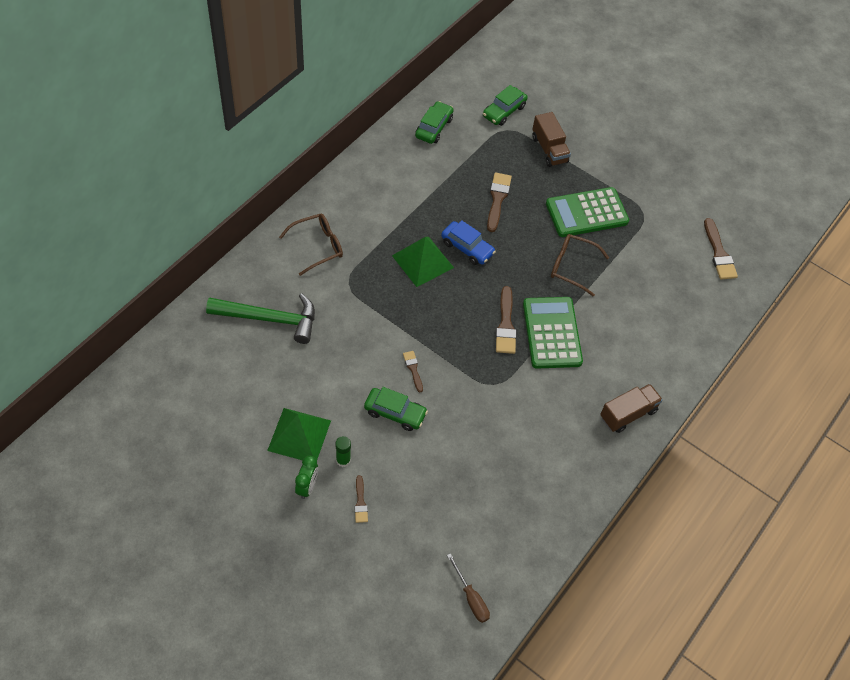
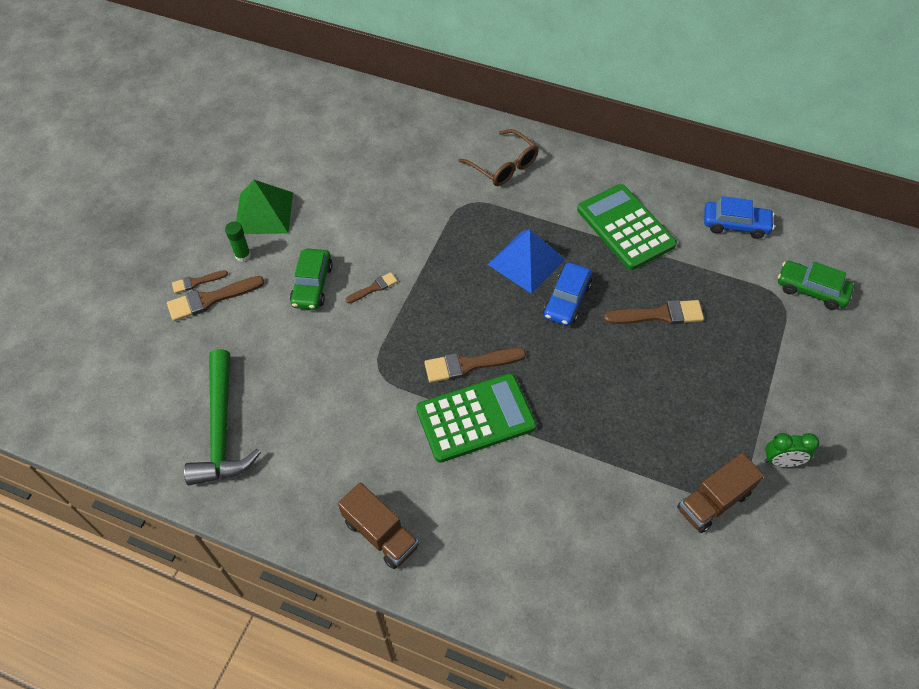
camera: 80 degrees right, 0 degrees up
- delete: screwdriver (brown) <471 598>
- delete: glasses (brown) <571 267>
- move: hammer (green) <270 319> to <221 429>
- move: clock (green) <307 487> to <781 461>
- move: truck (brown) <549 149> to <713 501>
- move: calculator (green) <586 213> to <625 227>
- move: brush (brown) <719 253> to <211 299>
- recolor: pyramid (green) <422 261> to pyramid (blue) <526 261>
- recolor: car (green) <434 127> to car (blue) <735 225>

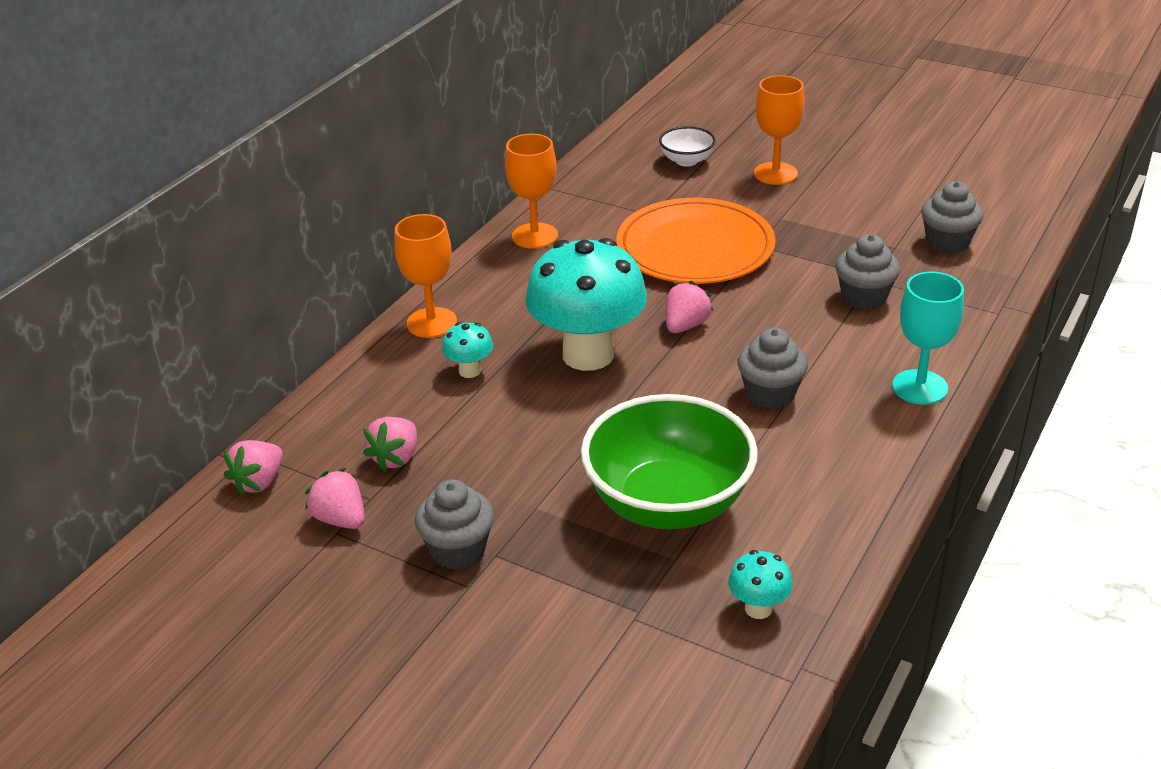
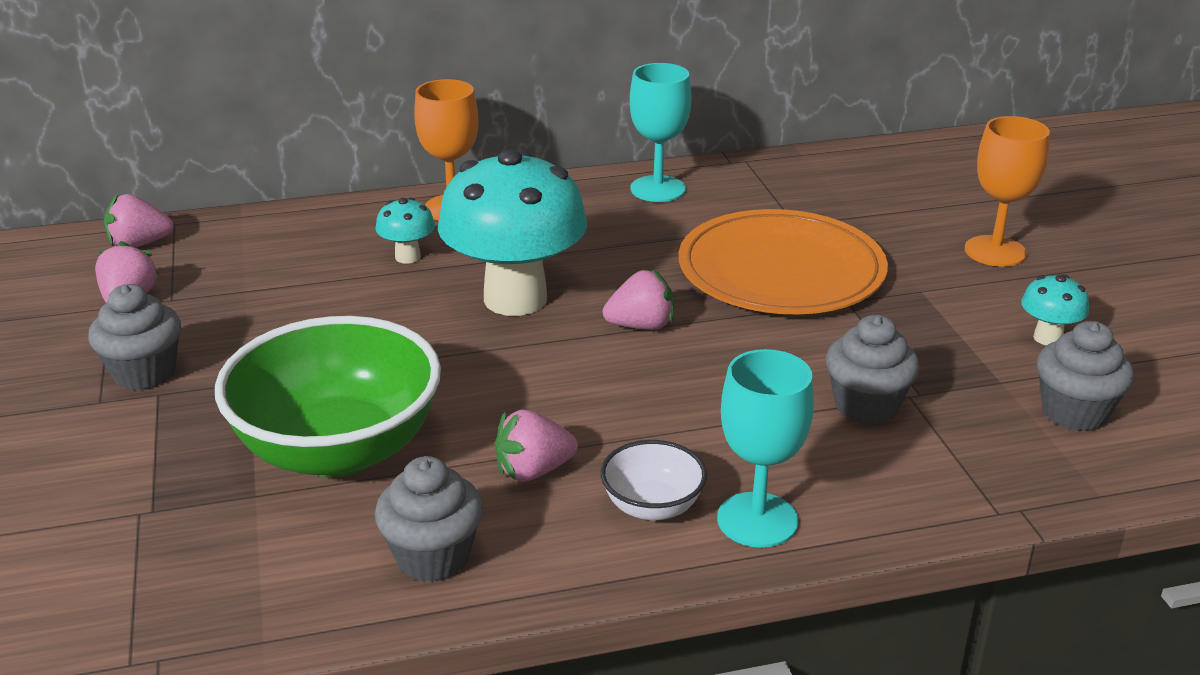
camera: 45 degrees right, 5 degrees down
- move: strawberry (pink) <396 458> to <533 471>
- move: bowl (white) <686 161> to <652 506>
- move: mushroom (turquoise) <758 608> to <1048 338>
- move: cupcake (grey) <770 394> to <433 557>
- recolor: goblet (orange) <535 236> to goblet (turquoise) <658 189>

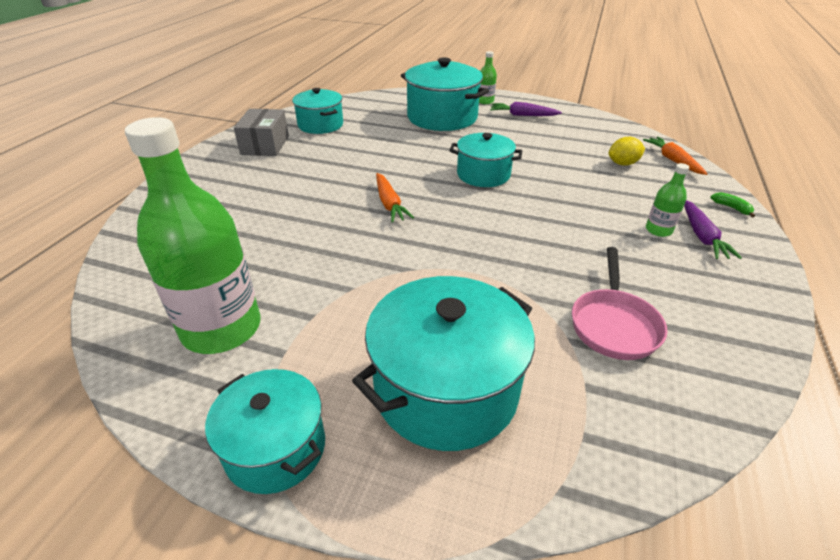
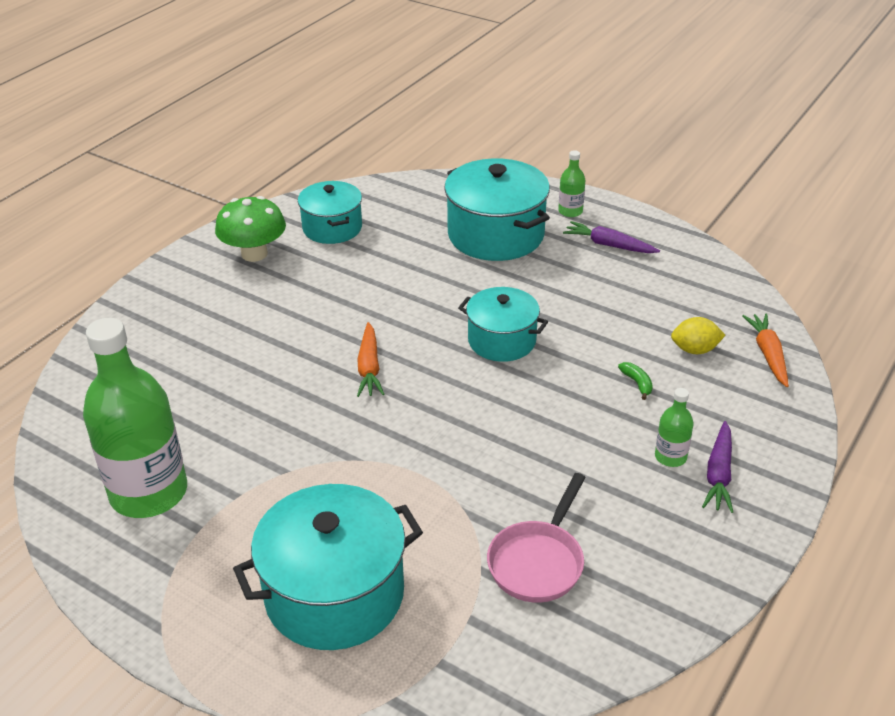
camera: 15 degrees right, 0 degrees up
- delete: pot (turquoise) <275 448>
- move: banana (green) <731 208> to <637 383>
- replace: box (grey) <265 145> to mushroom (green) <254 254>

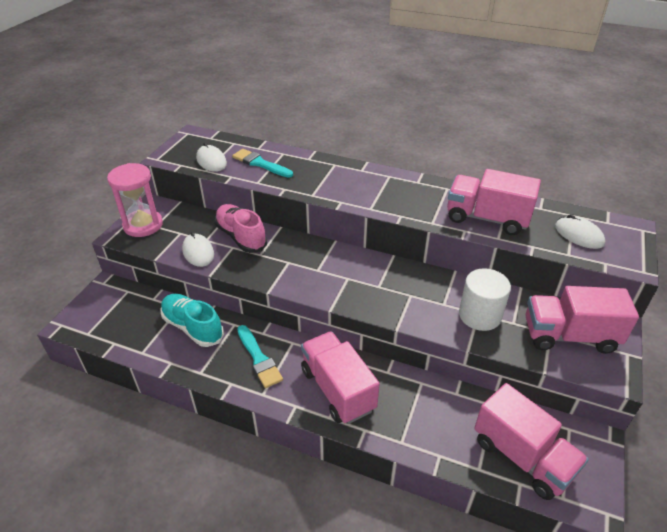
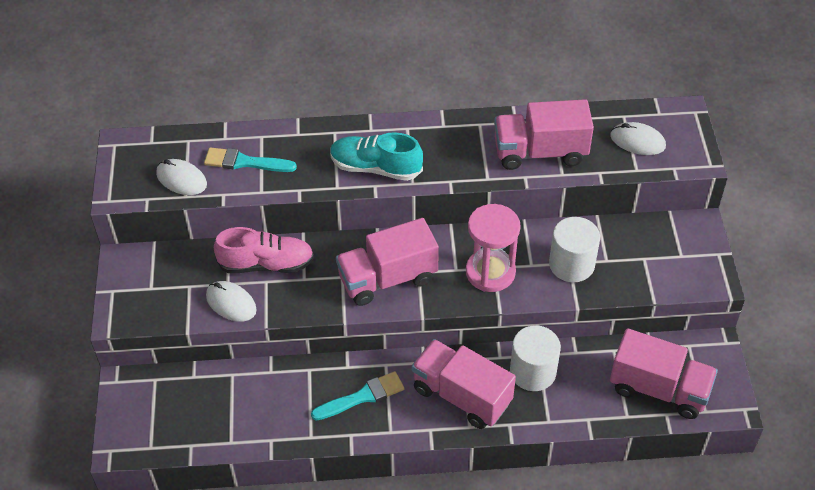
camera: 25 degrees left, 10 degrees up
- insert: cylinder (white) <533 372>
- move: hourglass (pink) <143 225> to <490 272>
- move: shoe (turquoise) <193 327> to <375 168>
- move: truck (pink) <569 336> to <387 278>
- rotate: shoe (pink) <241 237> = <266 264> 150 degrees clockwise
- rotate: brush (turquoise) <259 359> = <362 397> 60 degrees counterclockwise

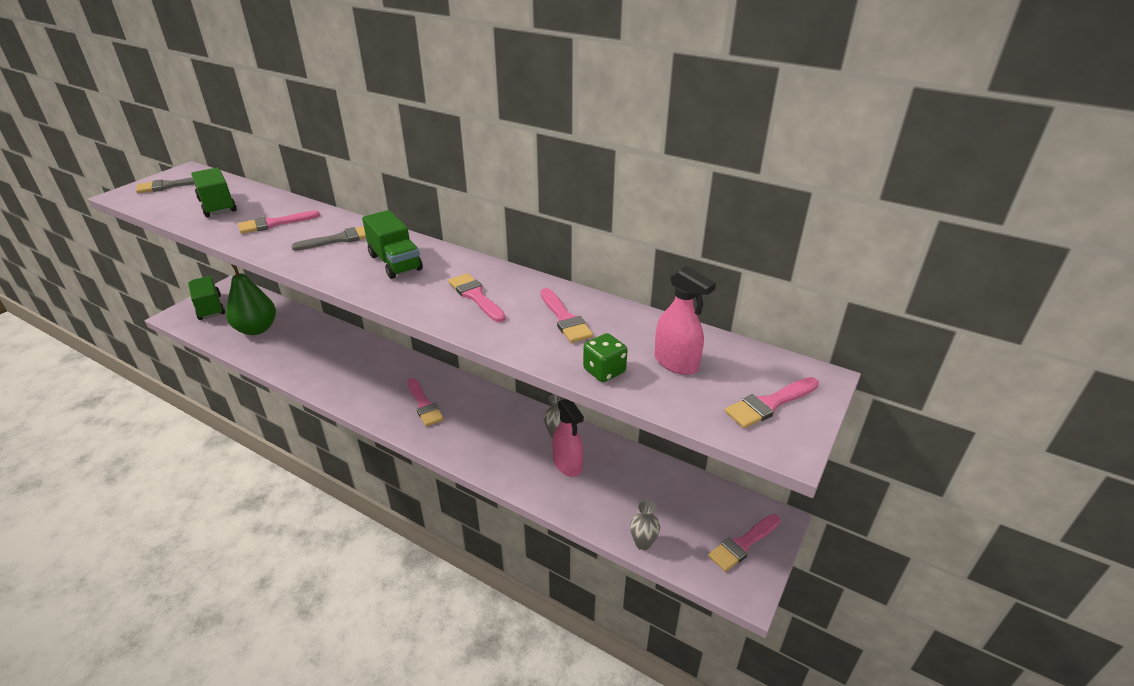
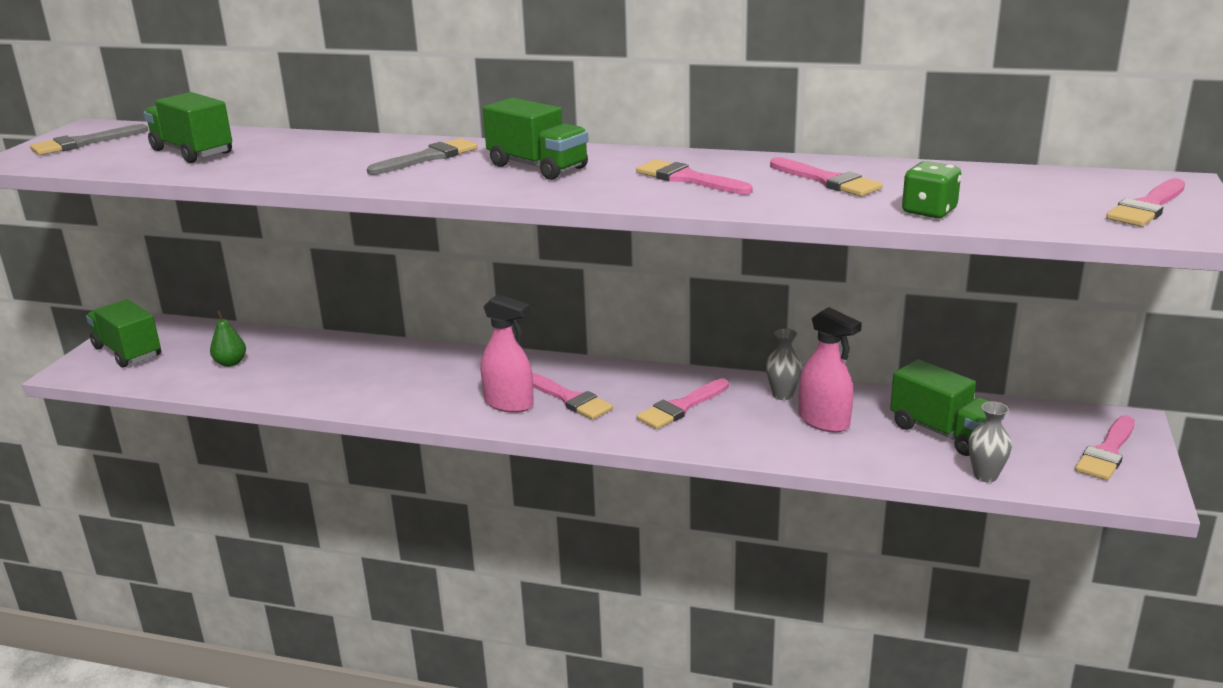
camera: 15 degrees left, 10 degrees down
- insert: truck (green) <943 433>
- move: brush (pink) <274 223> to <681 407>
- move: spray bottle (pink) <676 363> to <509 403>
- resize: pear (green) <257 329> = <230 363> x0.47

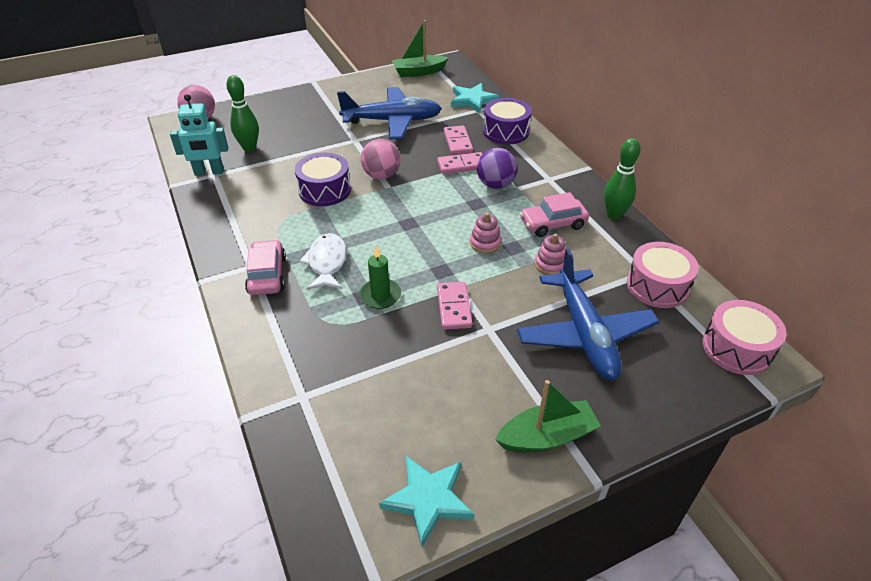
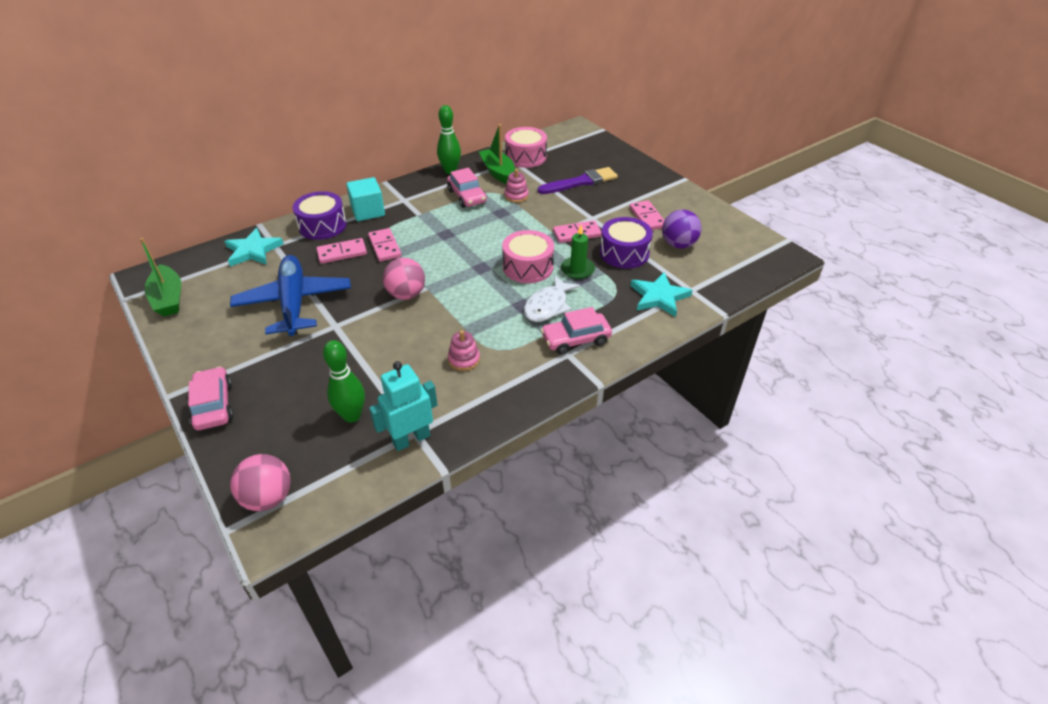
camera: 100 degrees left, 0 degrees up
- insert: car (pink) <213 405>
- insert: cube (turquoise) <368 211>
- insert: domino (pink) <647 217>
- move: drum (purple) <324 190> to <624 253>
- move: star (turquoise) <428 499> to <659 297>
- move: stacking toy (pink) <485 243> to <464 359>
- move: ball (purple) <495 185> to <678 245>
- move: boat (green) <547 437> to <498 172>
- move: drum (pink) <737 348> to <528 267>
- replace: plane (blue) <584 334> to brush (purple) <581 182>
- rotate: robot (turquoise) <209 172> = <411 439> 105 degrees counterclockwise
- rotate: fish (white) <327 263> = <548 306> 45 degrees counterclockwise

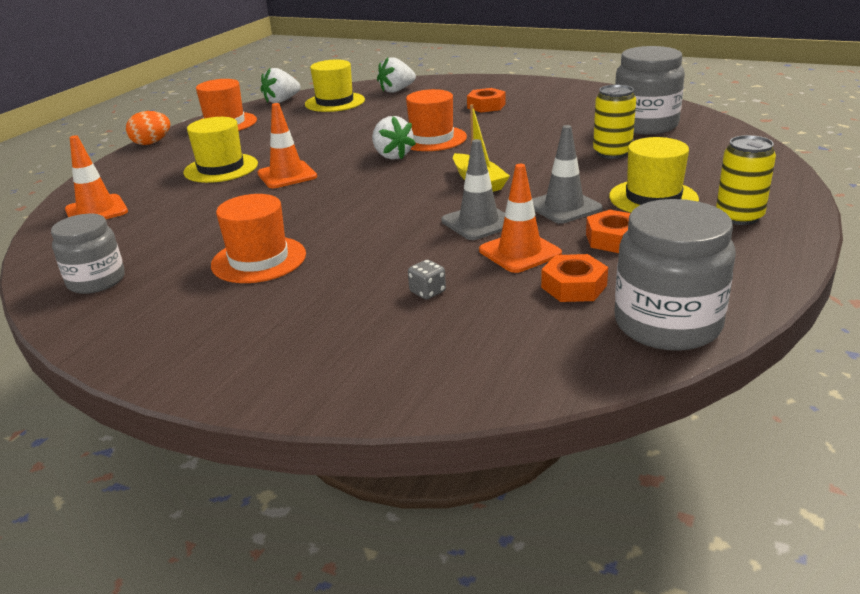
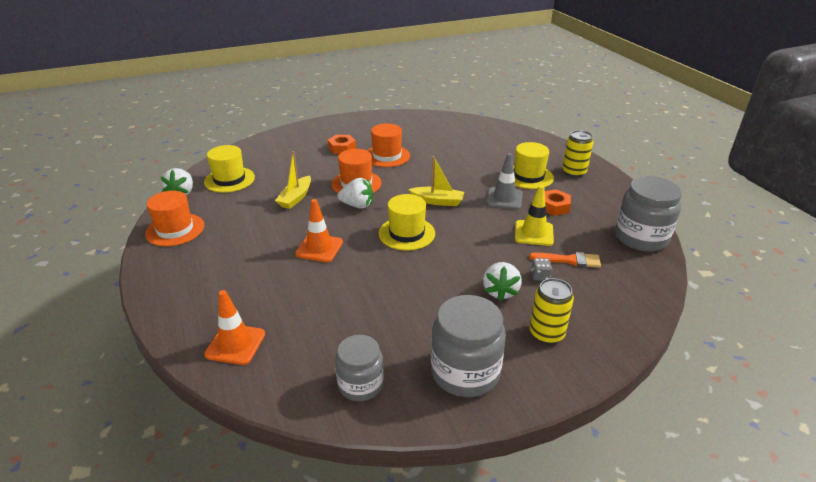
camera: 50 degrees left, 5 degrees up
- delete: egg (orange) <151 143>
- delete: traffic cone (grey) <478 222>
- delete: nut (orange) <574 286>
- insert: boat (yellow) <296 198>
- insert: brush (orange) <569 260>
- move: hat (yellow) <221 168> to <406 233>
- move: hat (orange) <259 260> to <387 156>
- move: strawberry (white) <397 90> to <500 291>
- move: can (yellow) <612 153> to <546 333>
- move: jar (grey) <645 125> to <465 372>
- recolor: traffic cone (orange) <520 252> to traffic cone (yellow) <533 233>

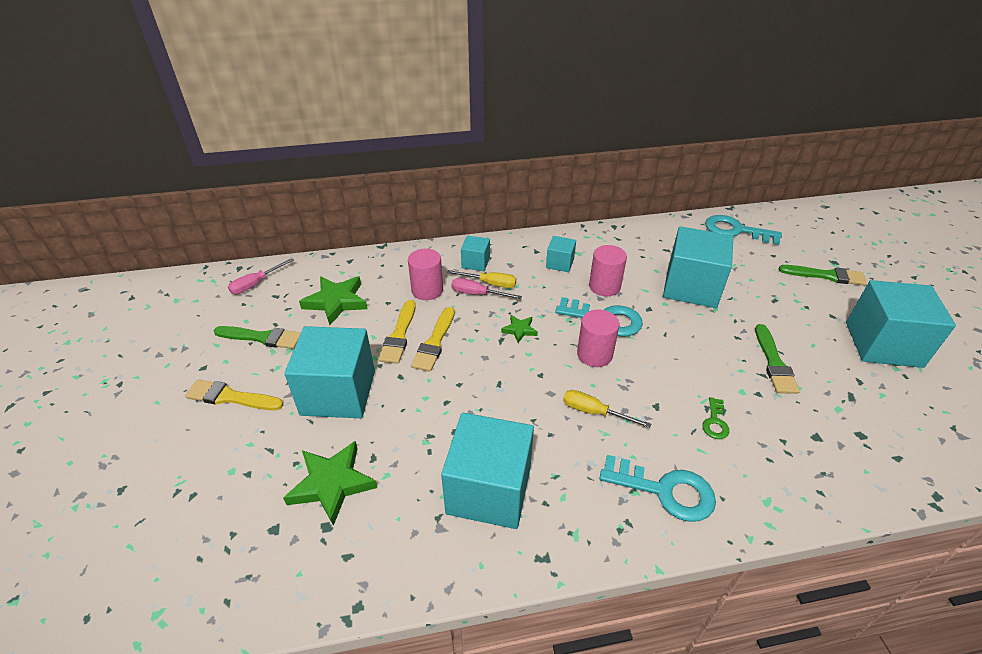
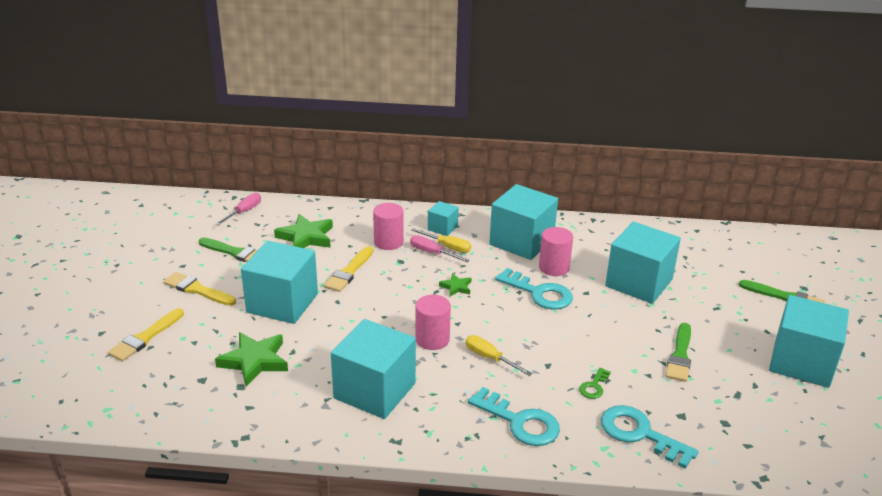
camera: 15 degrees right, 10 degrees down
- move: brush (yellow) <434 342> to <145 337>
- move: cylinder (pink) <594 354> to <432 339>
- move: key (turquoise) <735 230> to <639 434>
- rotate: screwdriver (pink) <256 284> = <244 212> 150 degrees clockwise
- resize: cube (turquoise) <560 263> = <521 241> x2.08

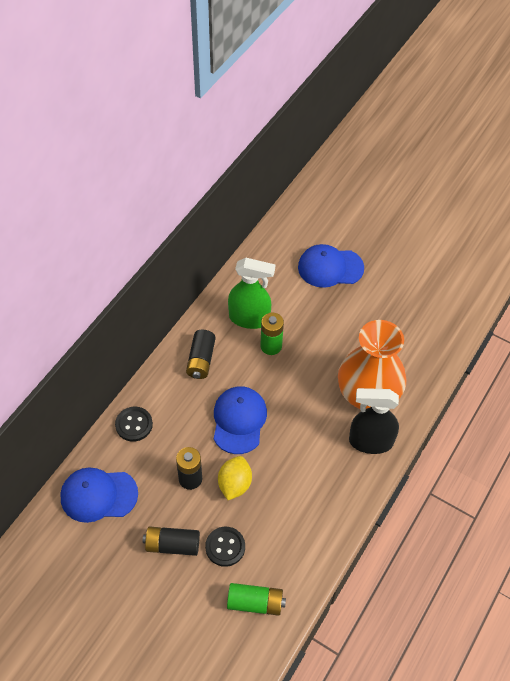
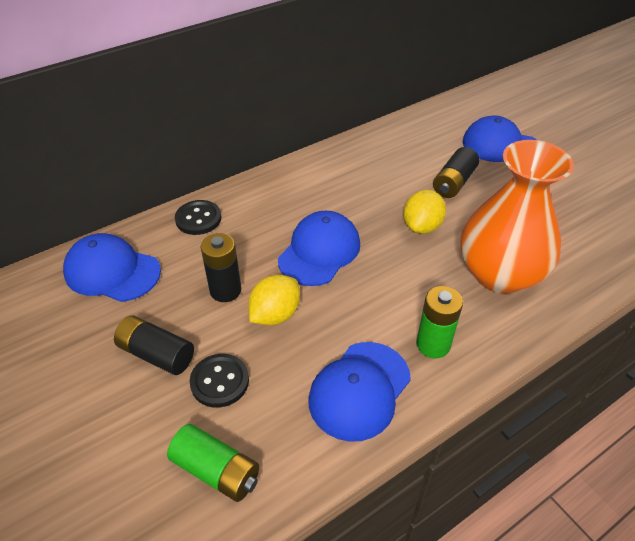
camera: 25 degrees right, 10 degrees down
- delete: spray bottle (green) <249 318>
- delete: spray bottle (black) <370 442>
- insert: cap (blue) <359 390>
- insert: lemon (yellow) <422 226>
- move: battery (black) <201 360> to <453 182>
- move: battery (green) <271 346> to <433 344>

